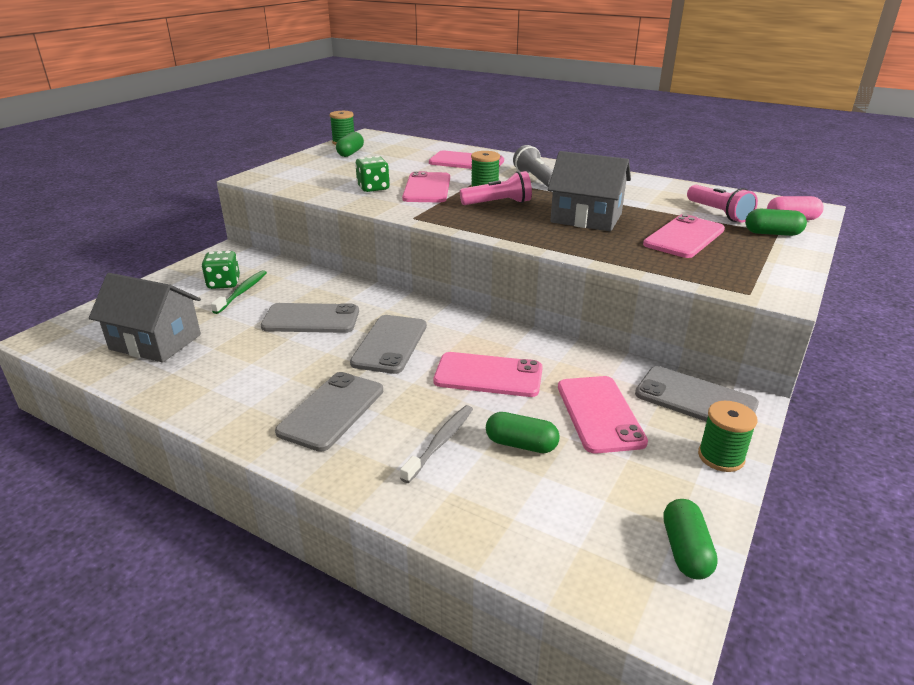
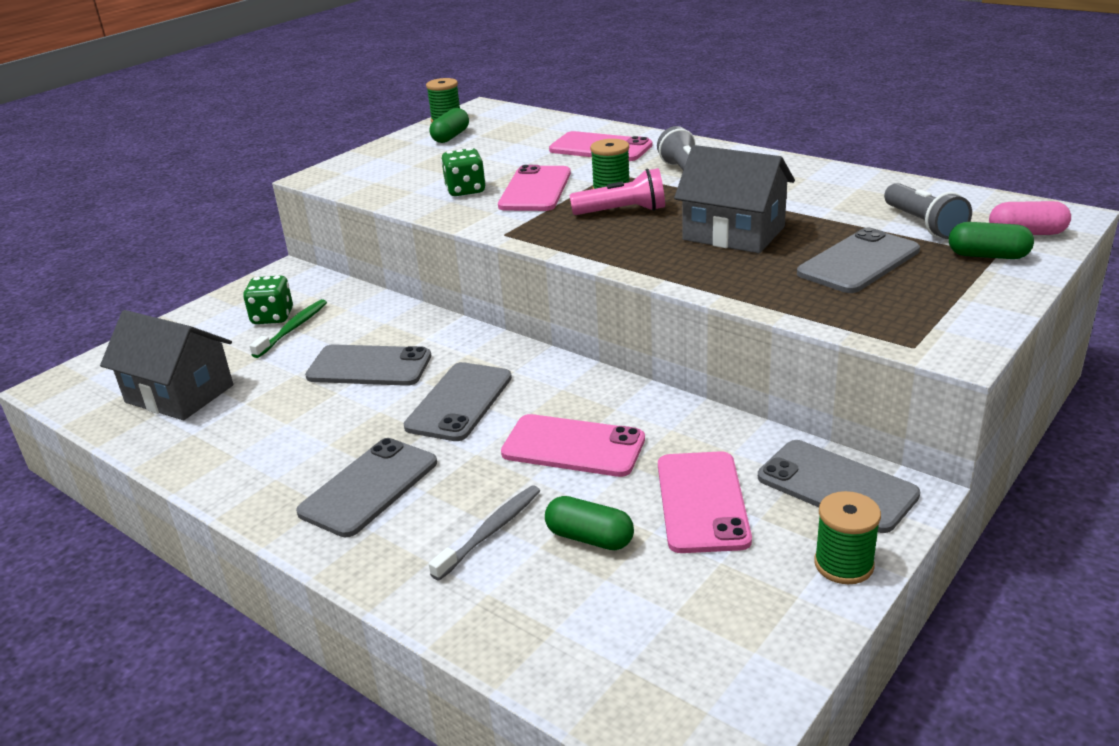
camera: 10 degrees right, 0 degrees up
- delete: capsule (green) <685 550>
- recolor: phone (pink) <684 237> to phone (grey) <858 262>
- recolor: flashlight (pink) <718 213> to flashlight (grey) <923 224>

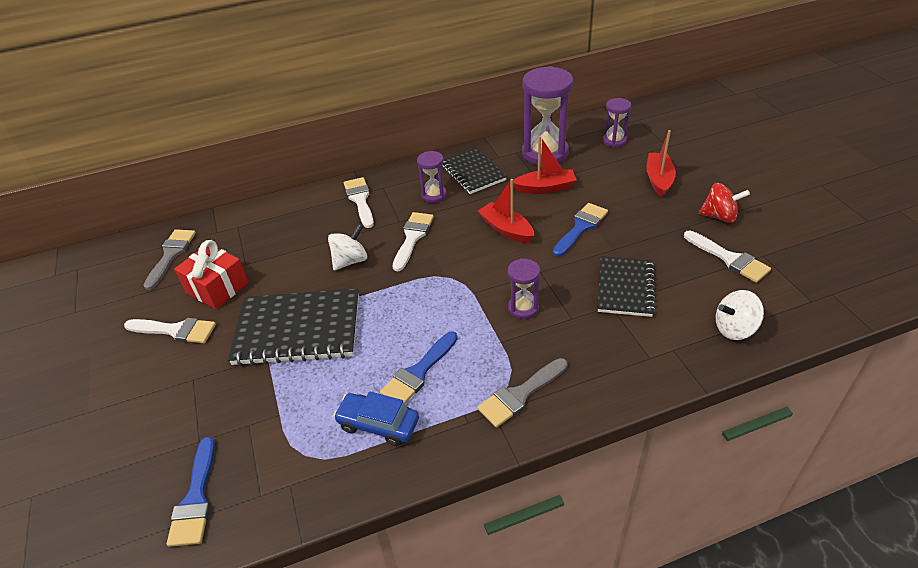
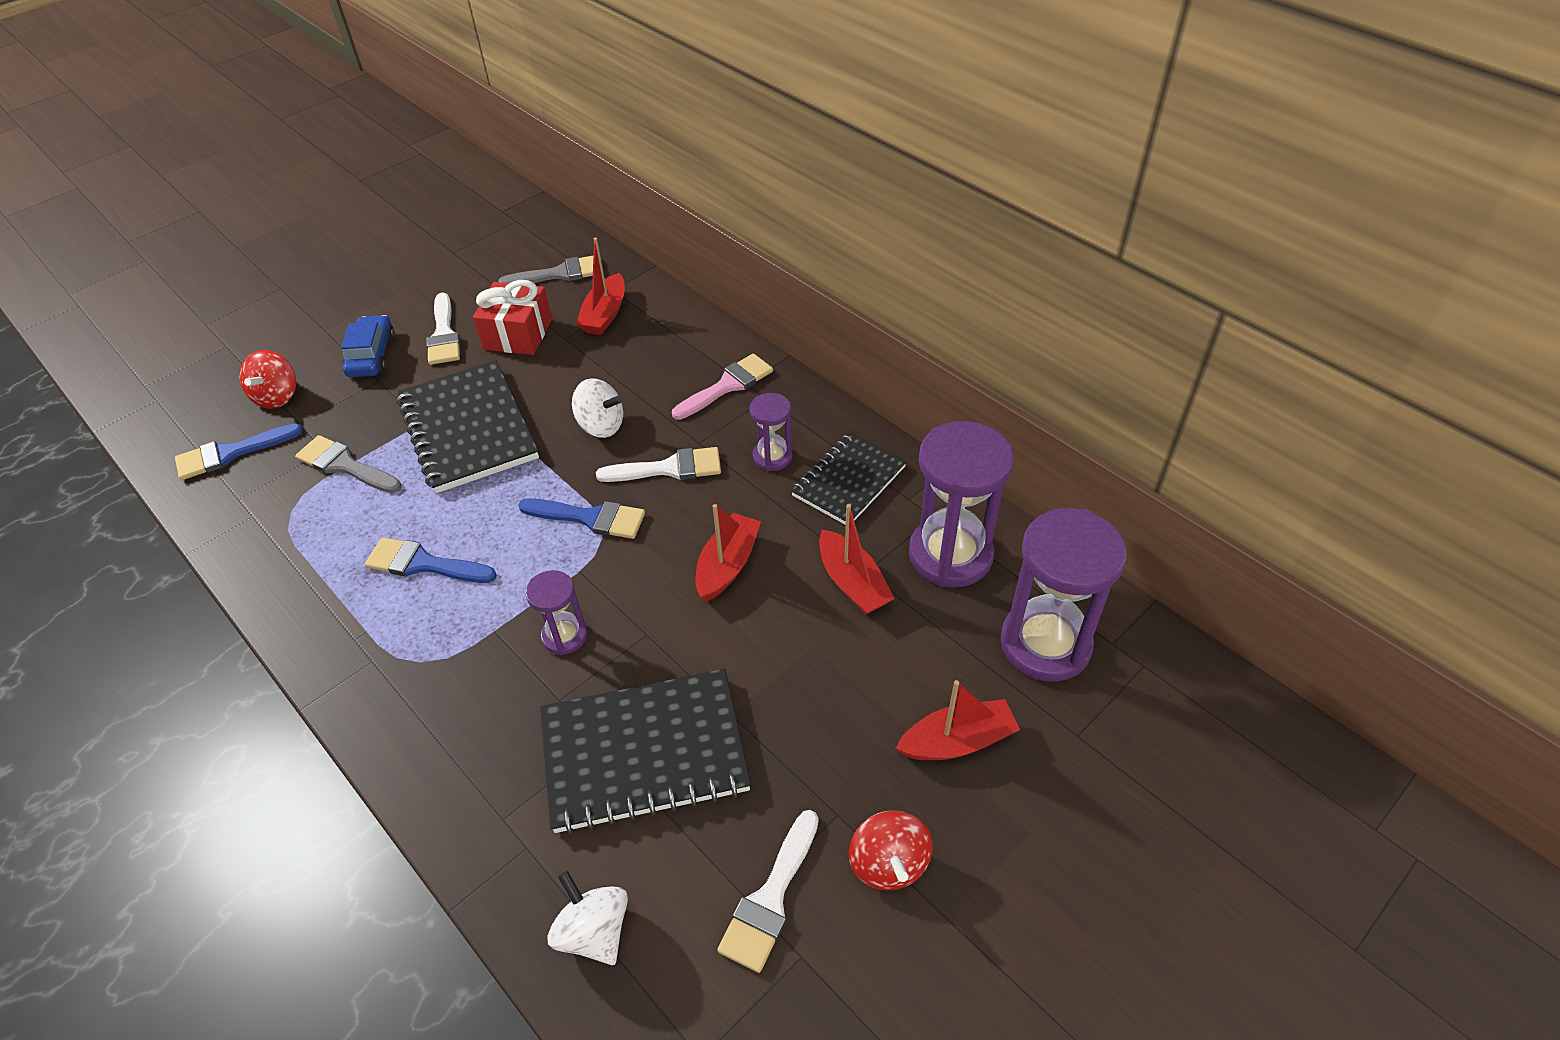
camera: 65 degrees right, 5 degrees up
- insert: spinning top (red) <277 396>
- insert: boat (red) <605 314>
- move: car (blue) <378 424> to <372 356>
- move: brush (grey) <520 395> to <345 465>
- move: brush (blue) <581 227> to <590 518>
- recolor: brush (white) <360 200> to brush (pink) <727 386>
- resize: notebook (black) <625 288> = <644 753> x1.57
- resize: hourglass (purple) <614 141> = <1045 644> x1.94

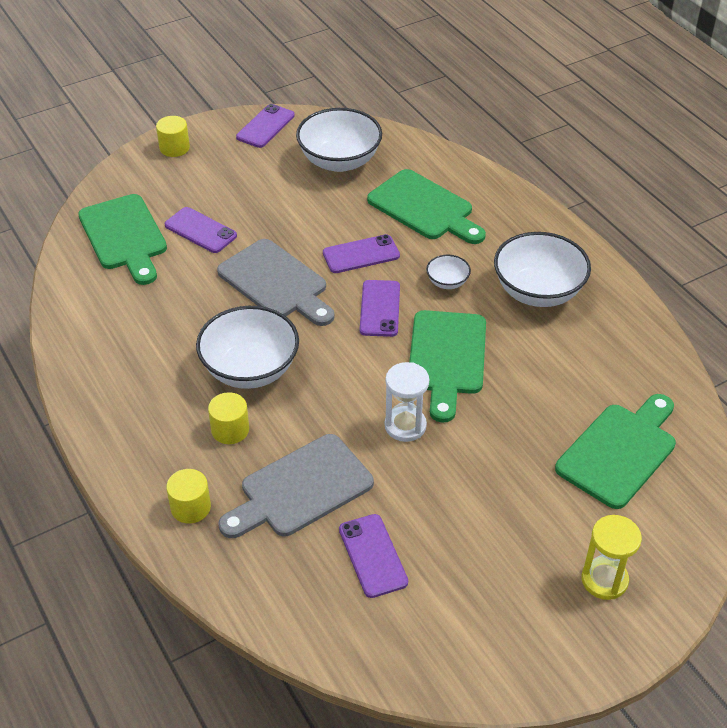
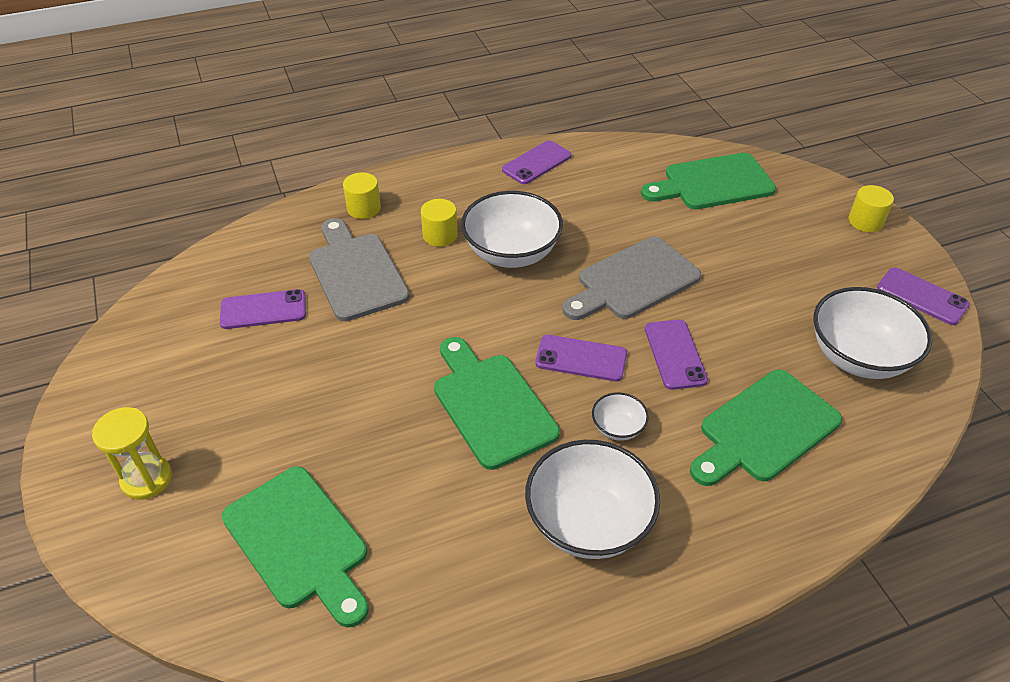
camera: 100 degrees right, 0 degrees up
- delete: hourglass (white) <405 426>
- move: phone (purple) <200 230> to <536 163>
- rotate: cutting board (green) <447 358> = <491 405> 45 degrees clockwise

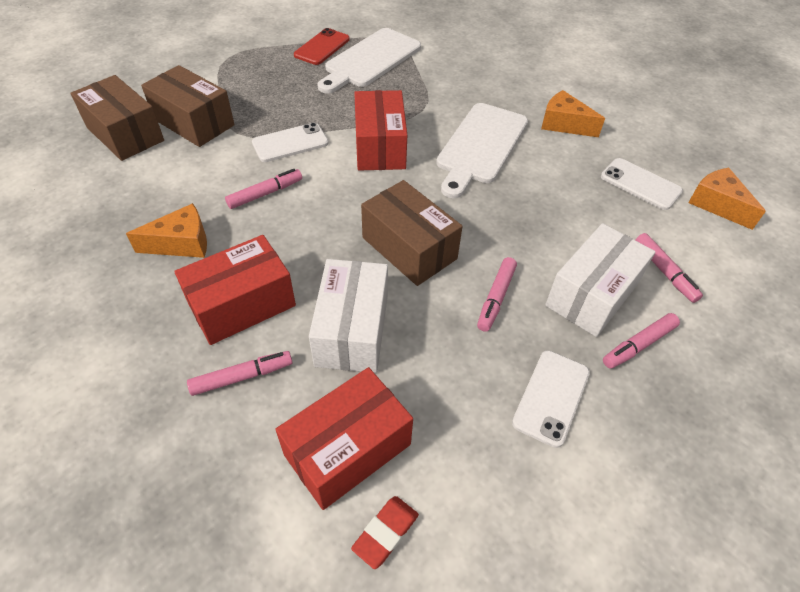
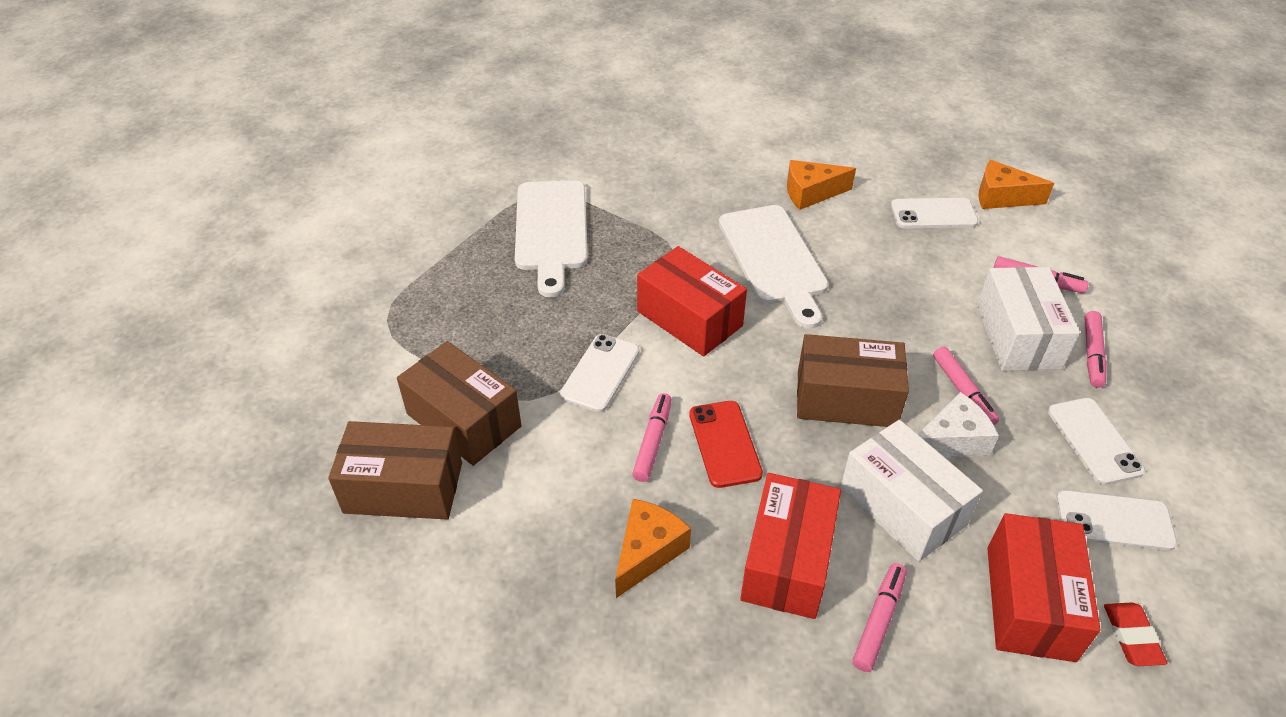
camera: 40 degrees left, 5 degrees down
- insert: cheese (white) <951 441>
- insert: phone (white) <1114 521>
- move: phone (red) <322 47> to <724 444>
- rotate: box (brown) <194 122> = <464 420> 45 degrees clockwise

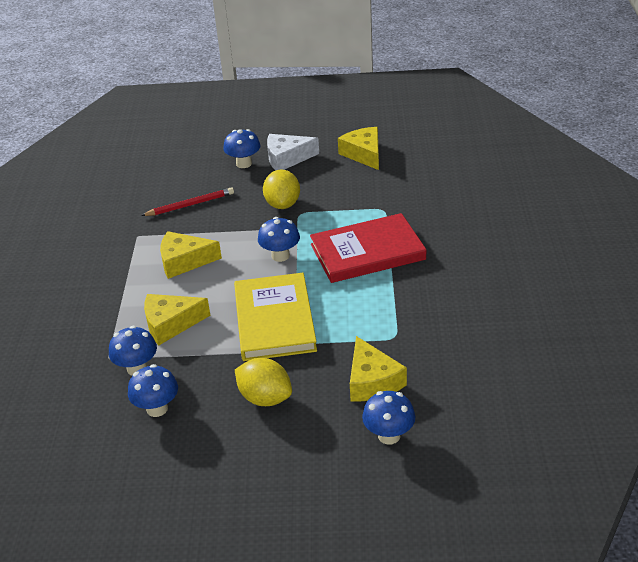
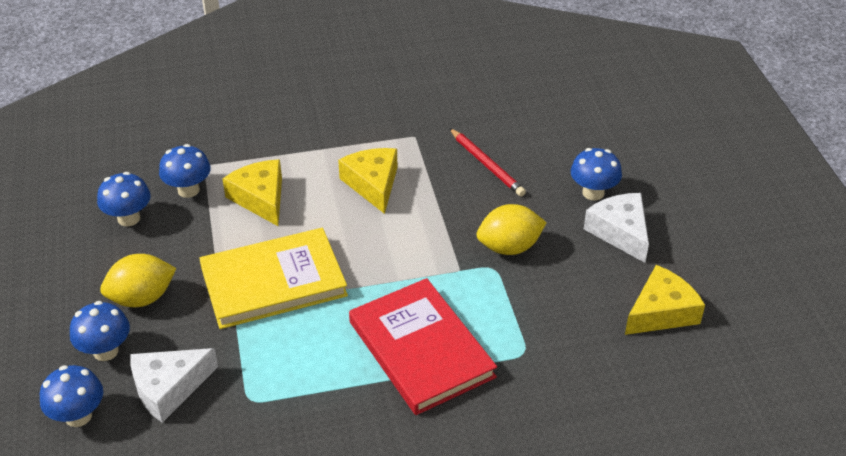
camera: 75 degrees right, 5 degrees up
- move: mushroom (blue) <280 256> to <106 351>
- recolor: cheese (yellow) <372 381> to cheese (white) <169 388>
- rotate: lemon (yellow) <265 398> = <142 298> 45 degrees clockwise

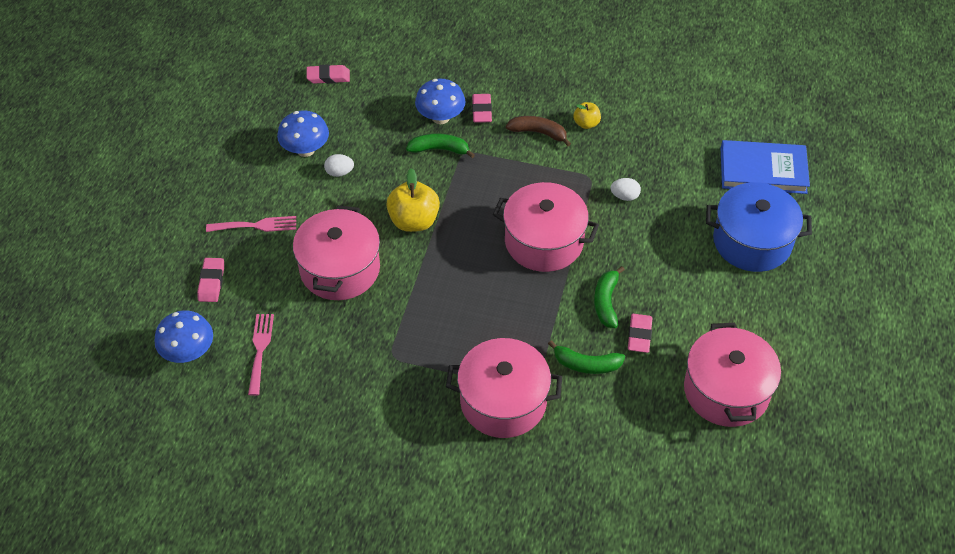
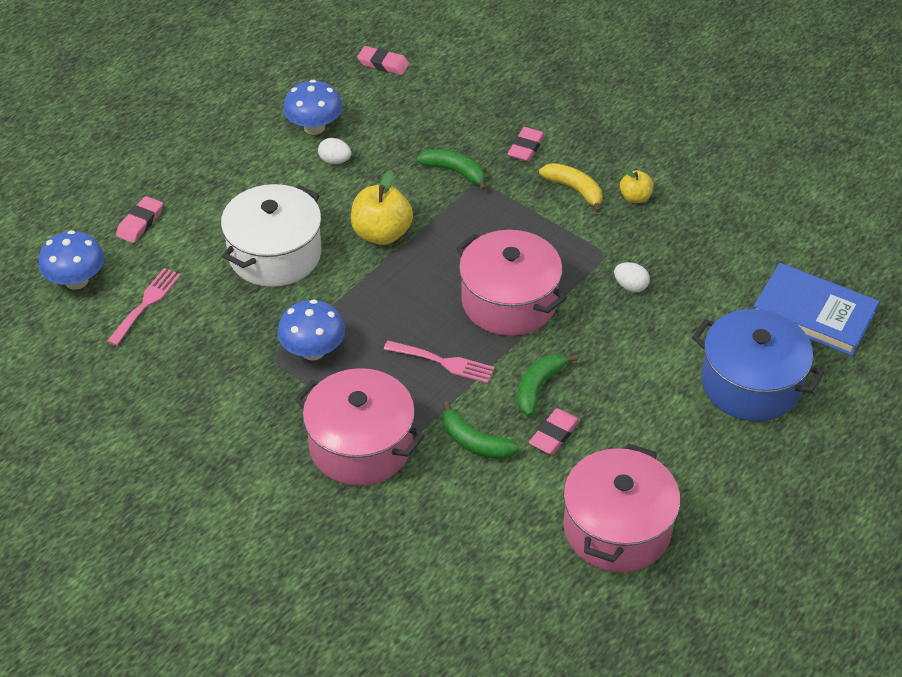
camera: 25 degrees right, 5 degrees down
- move: fork (pink) <256 225> to <443 362>
- move: mushroom (blue) <440 117> to <313 351>
- recolor: pot (pink) <340 269> to pot (white) <275 254>
- recolor: banana (brown) <538 133> to banana (yellow) <574 190>

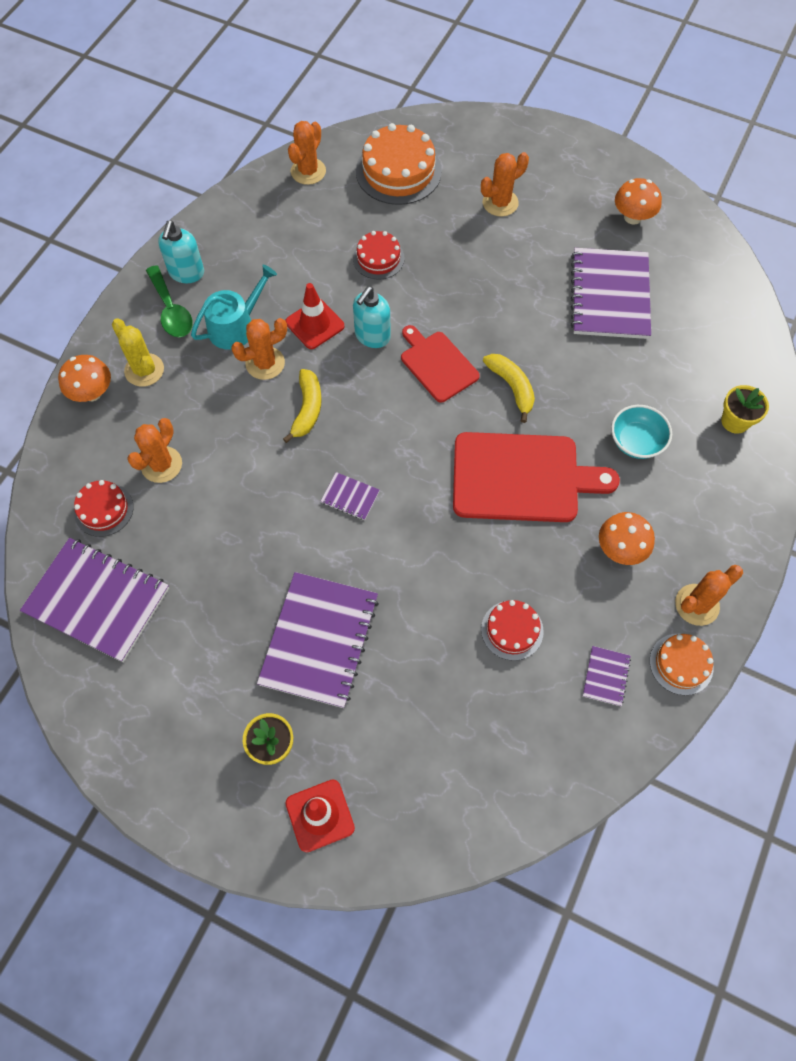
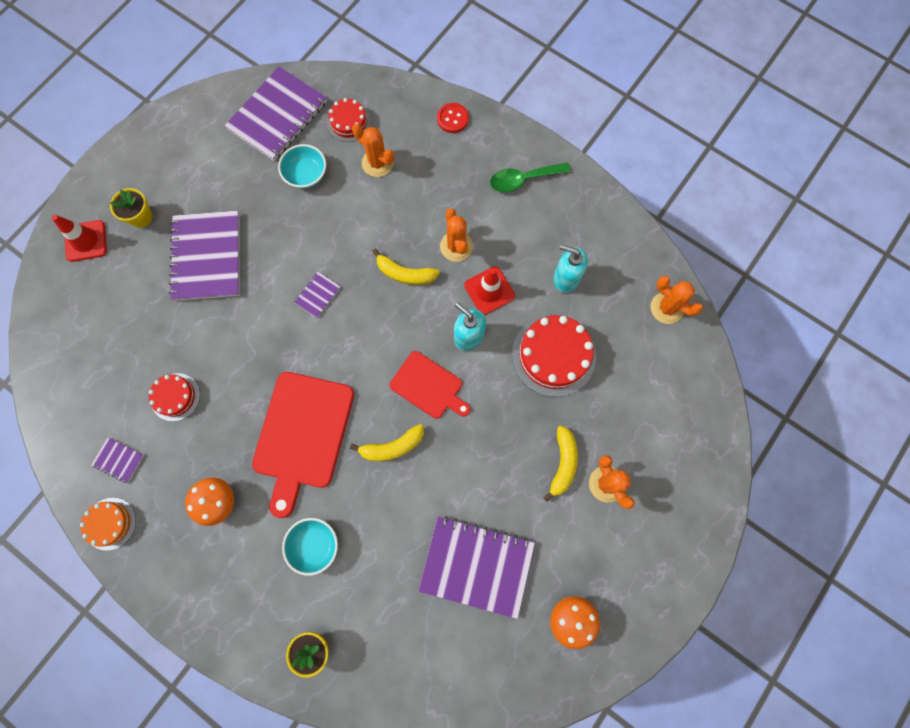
camera: 100 degrees right, 10 degrees up
- delete: cactus (yellow) <144 370>
- delete: watering can (turquoise) <236 326>
- delete: cake (orange) <398 171>
- delete: cactus (orange) <697 605>
- insert: bowl (turquoise) <306 175>
- insert: banana (yellow) <562 463>
- move: soap dispenser (turquoise) <186 273> to <565 278>
- replace: mushroom (orange) <92 392> to button (red) <452 119>
- rotate: notebook (purple) <319 640> = <207 257> 60 degrees clockwise
- rotate: cutting board (red) <437 364> = <428 386> 60 degrees clockwise
- resize: cake (red) <378 258> = <553 355> x1.74

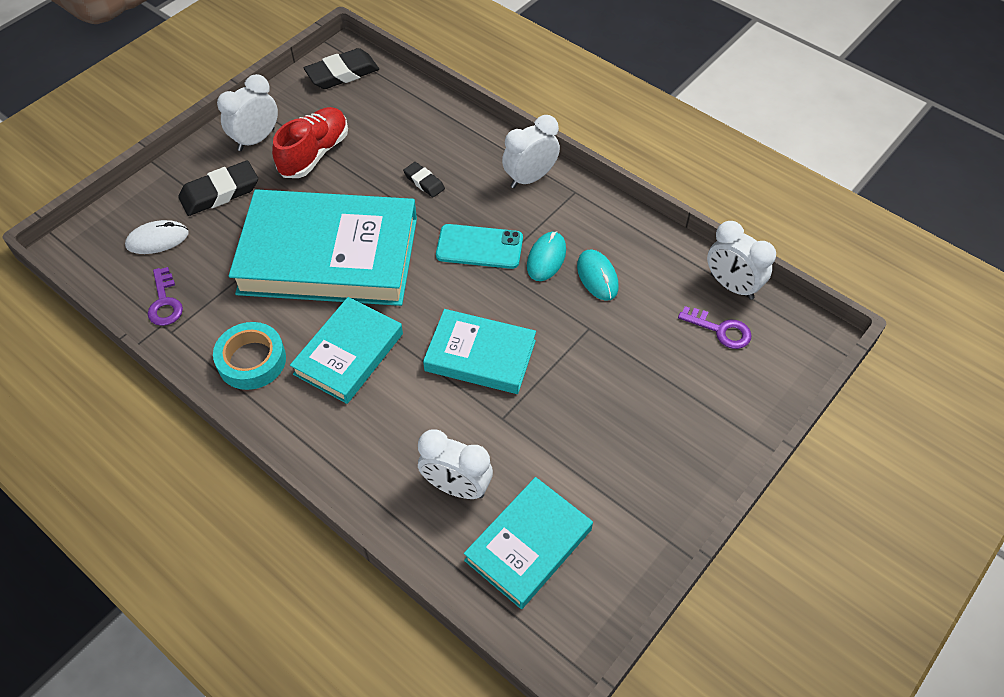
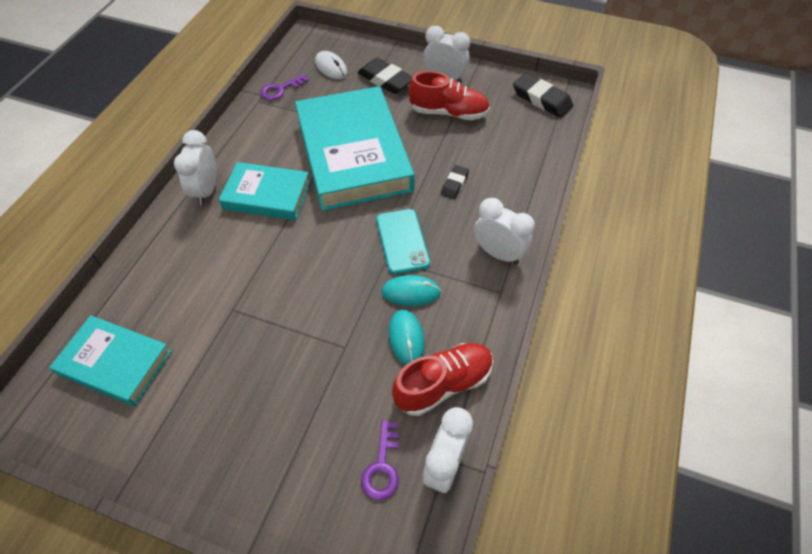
camera: 70 degrees right, 0 degrees up
- delete: tape (turquoise) <252 360>
- delete: book (turquoise) <480 355>
- insert: shoe (red) <443 384>
- move: clock (white) <456 487> to <206 191>
- rotate: mouse (turquoise) <597 276> = <406 338> 60 degrees counterclockwise

